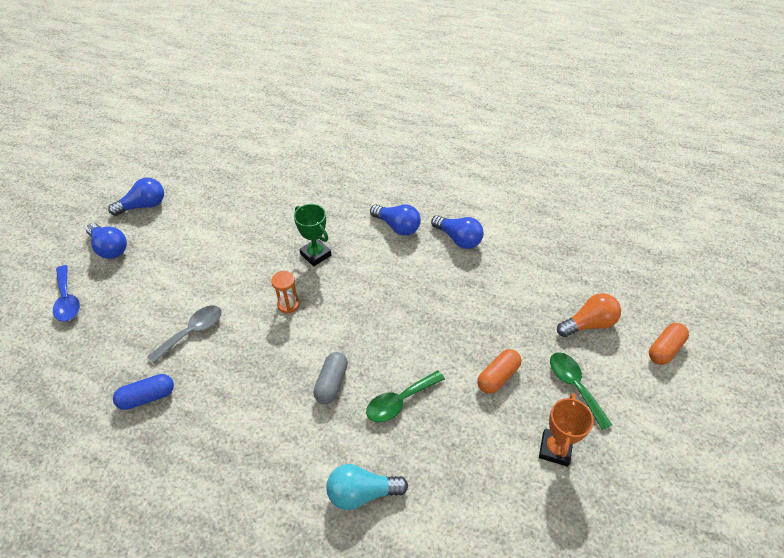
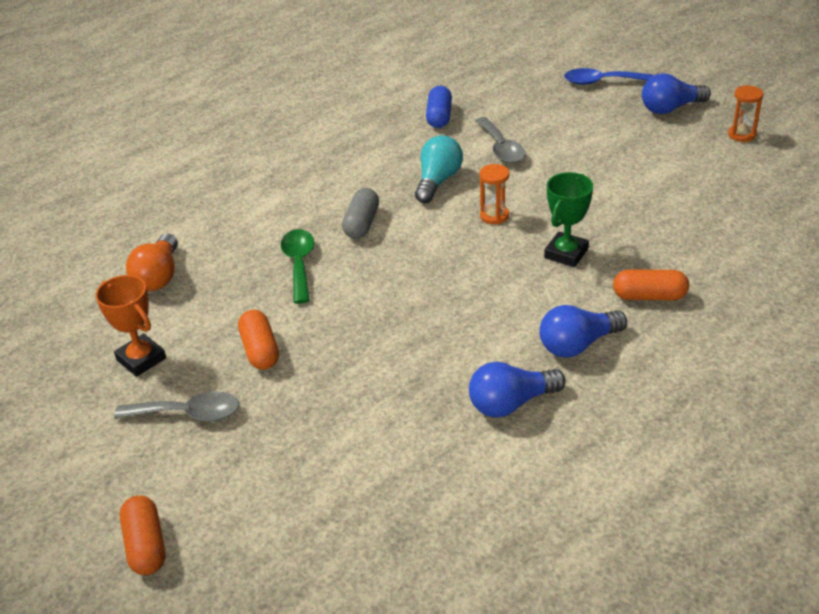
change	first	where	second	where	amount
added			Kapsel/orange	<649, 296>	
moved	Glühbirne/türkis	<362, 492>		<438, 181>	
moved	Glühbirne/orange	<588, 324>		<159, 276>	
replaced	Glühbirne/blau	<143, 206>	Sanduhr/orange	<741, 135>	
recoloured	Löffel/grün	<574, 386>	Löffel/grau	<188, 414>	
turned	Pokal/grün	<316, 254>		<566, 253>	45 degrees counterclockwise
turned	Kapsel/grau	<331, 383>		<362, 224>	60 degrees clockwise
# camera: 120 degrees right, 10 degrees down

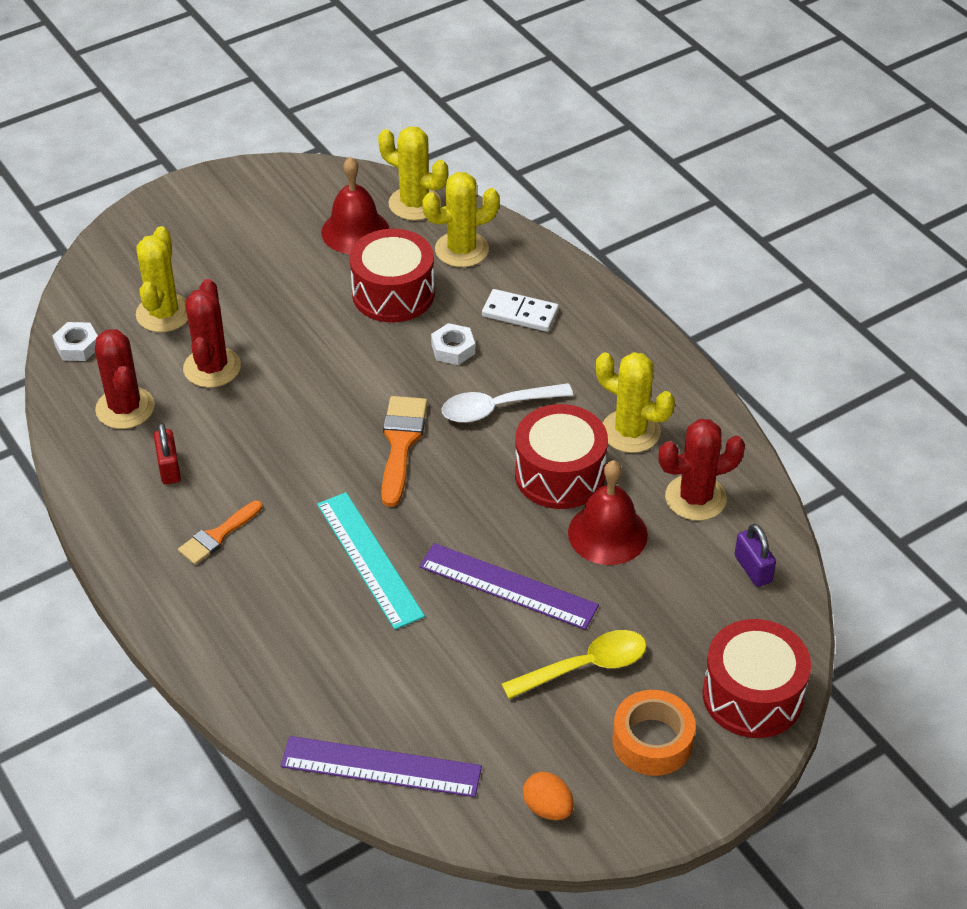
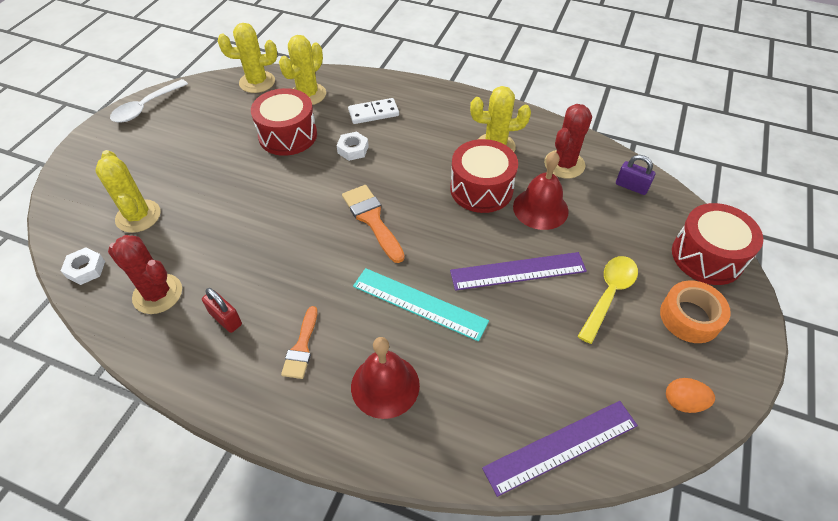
change	first	where	second	where	amount
removed	Kaktus/rot	<212, 367>			
moved	Glocke/rot	<355, 231>		<385, 385>	
moved	Löffel/weiß	<497, 408>		<146, 107>	
# camera: 35 degrees left, 5 degrees up

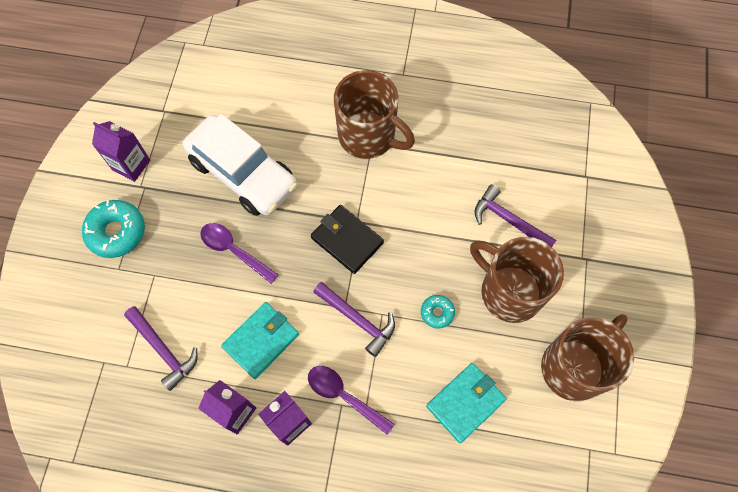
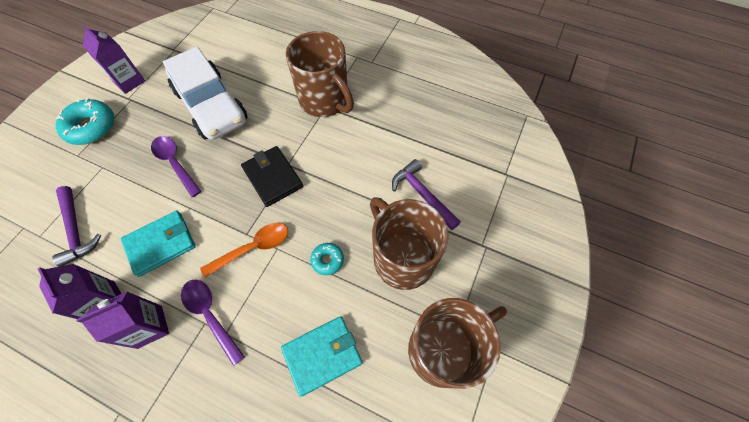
change	first	where	second	where	amount
replaced	Hammer/lila	<358, 320>	Löffel/orange	<253, 248>	
# camera: 15 degrees right, 5 degrees down

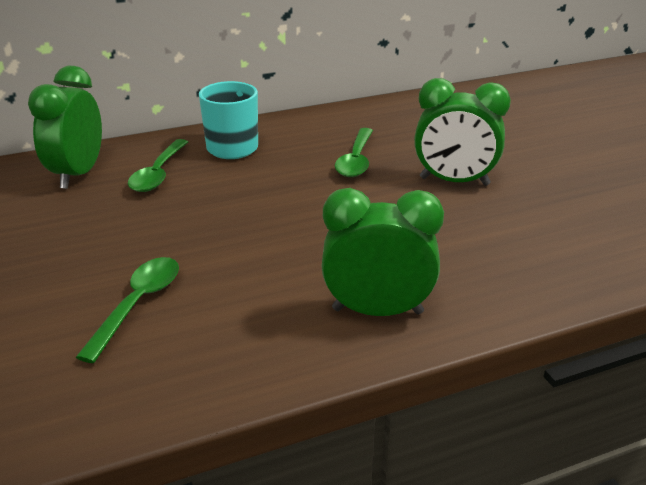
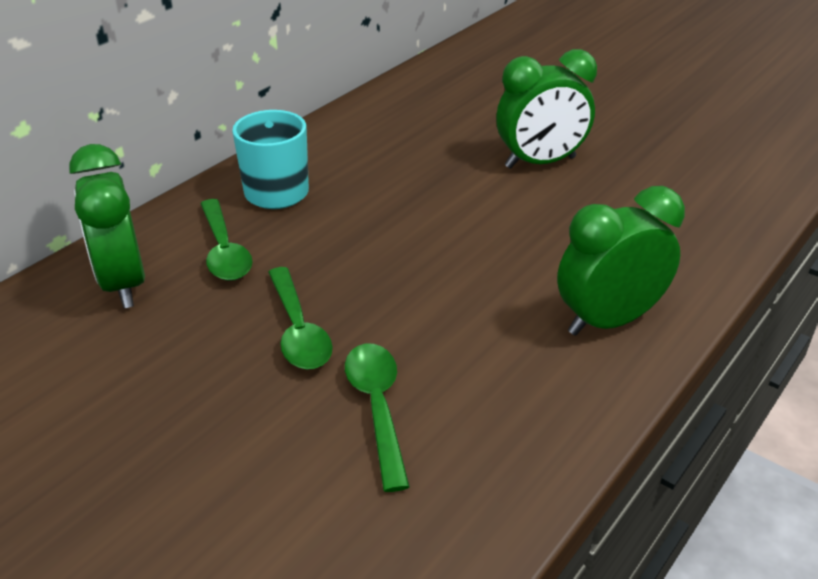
change	first	where	second	where	amount
moved	Löffel/grün	<356, 160>		<298, 330>	
# camera: 30 degrees left, 5 degrees up

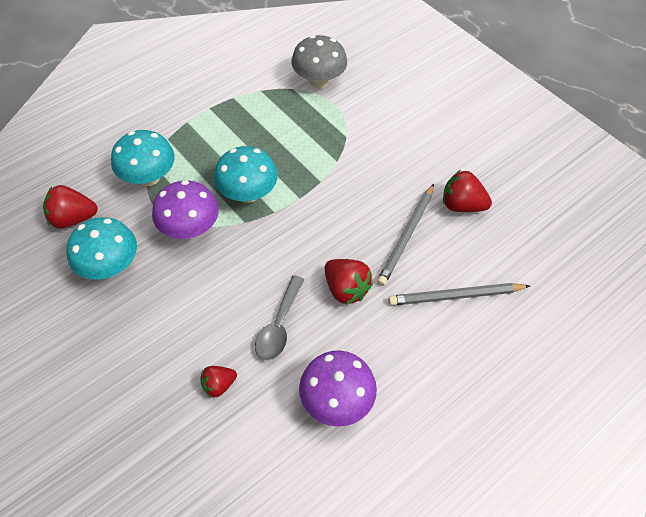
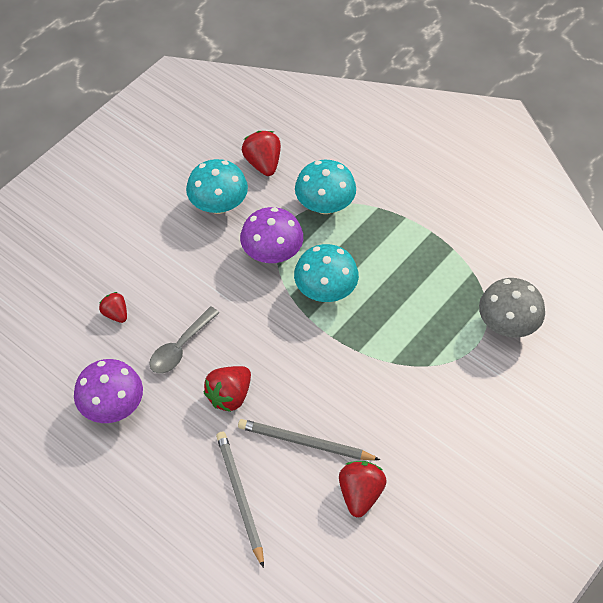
change	first	where	second	where	amount
turned	Löffel/grau	<279, 325>		<180, 347>	60 degrees counterclockwise
# camera: 80 degrees right, 0 degrees up

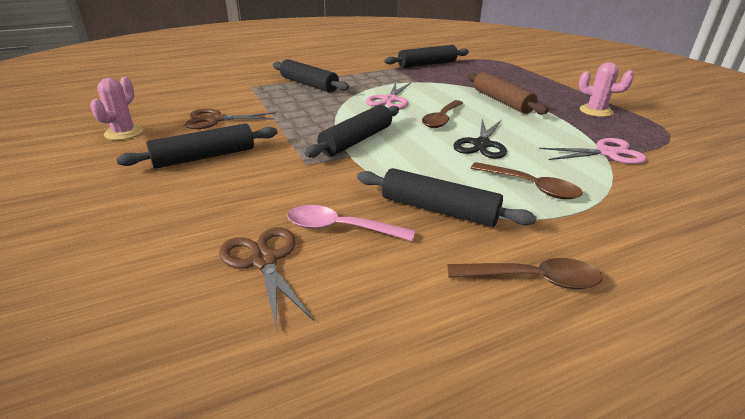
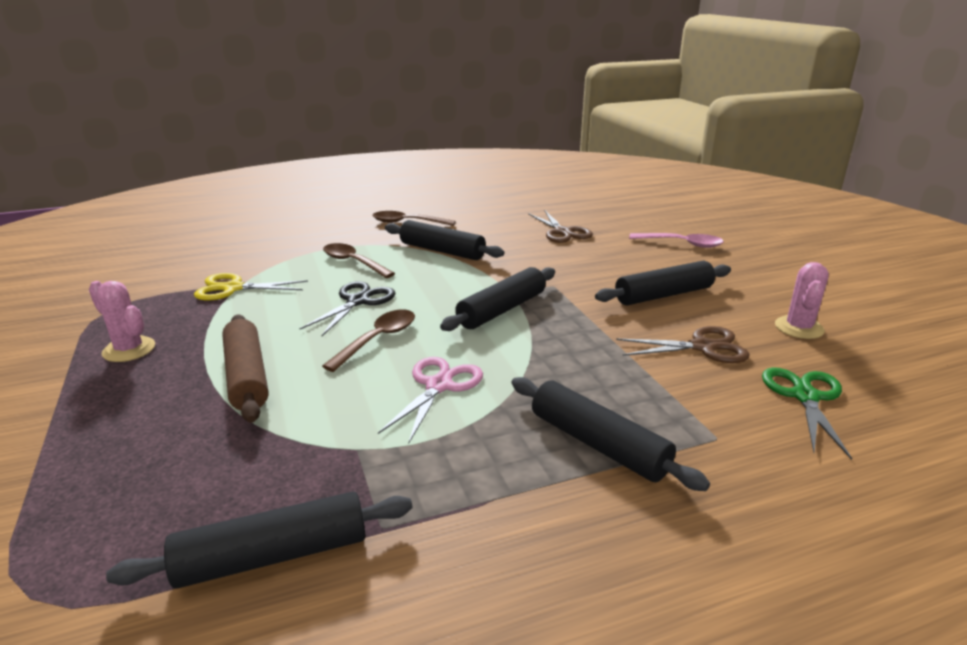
change	first	where	second	where	amount
added			Schere/grün	<805, 396>	
moved	Löffel/rosa	<340, 228>		<682, 244>	
recoloured	Schere/rosa	<607, 153>	Schere/gelb	<233, 288>	
# camera: 175 degrees left, 5 degrees down

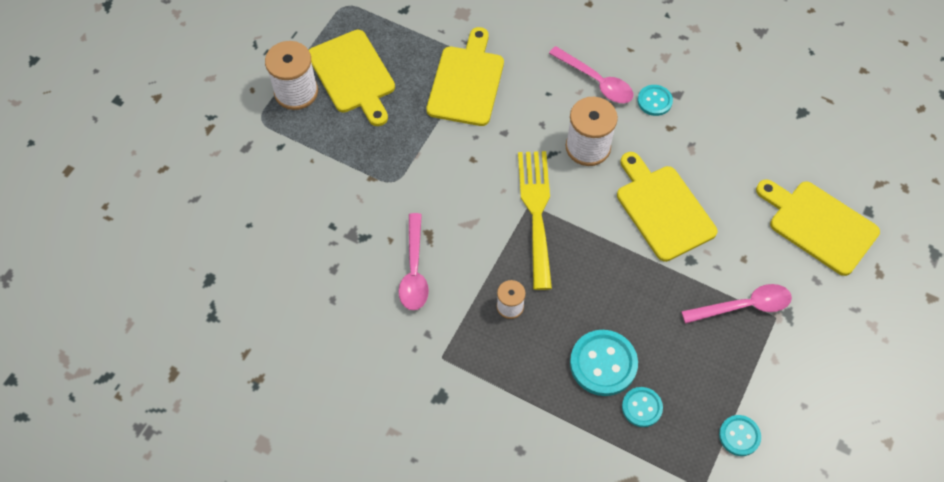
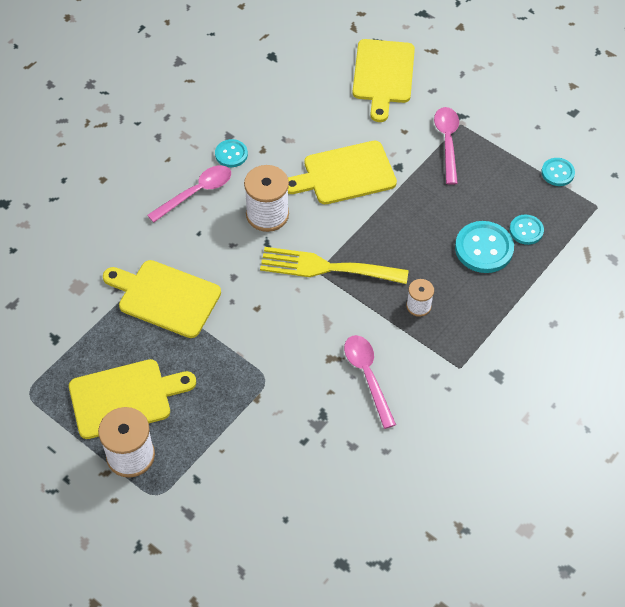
change	first	where	second	where	amount
turned	Löffel/rosa	<414, 270>		<367, 376>	120 degrees counterclockwise
turned	Schneidebrett/gelb	<819, 225>		<383, 75>	45 degrees counterclockwise
# camera: 80 degrees left, 5 degrees down

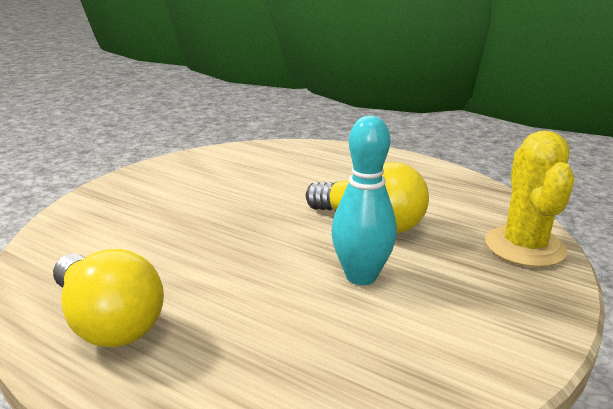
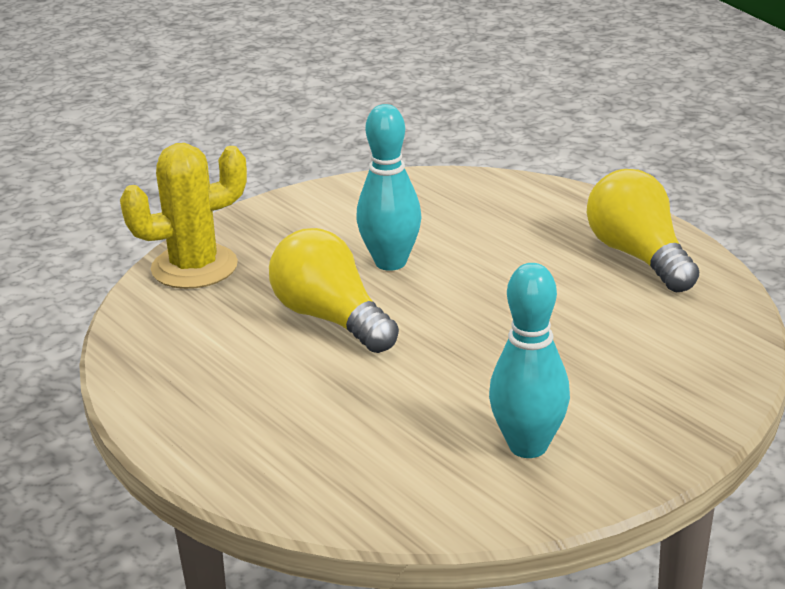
change	first	where	second	where	amount
added			Bowlingkegel/türkis	<528, 446>	
turned	Kaktus/gelb	<524, 247>		<194, 267>	45 degrees clockwise
# camera: 160 degrees left, 5 degrees up

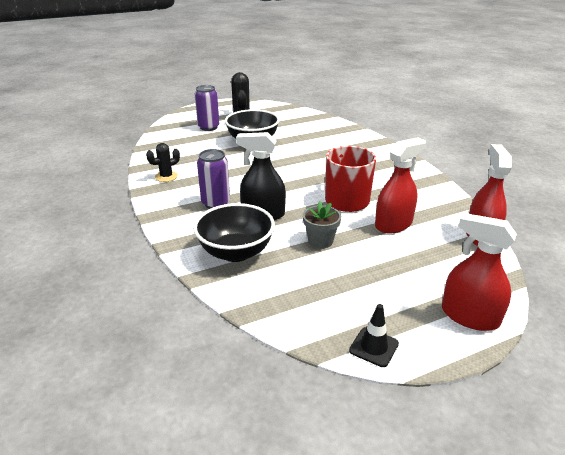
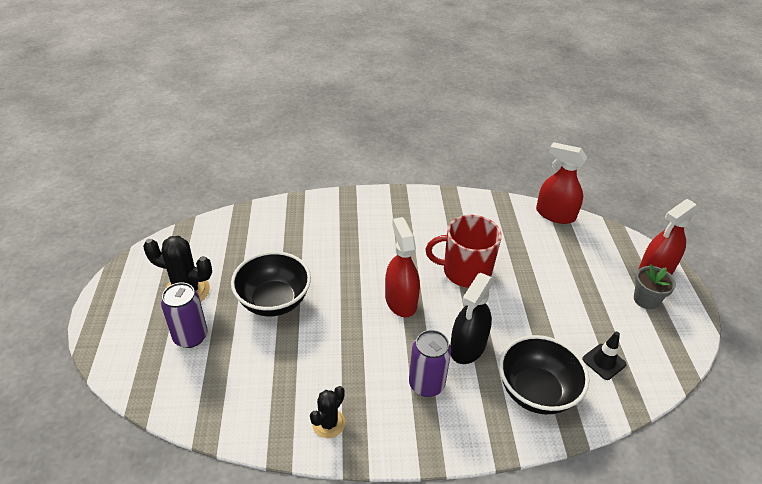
change	first	where	second	where	amount
moved	Blumentopf/grau	<320, 241>		<646, 300>	
moved	Leitkegel/schwarz	<374, 347>		<604, 362>	
moved	Sprühflasche/rot	<393, 224>		<401, 301>	
turned	Kaktus/schwarz	<166, 176>		<328, 423>	45 degrees clockwise
# camera: 70 degrees left, 10 degrees up

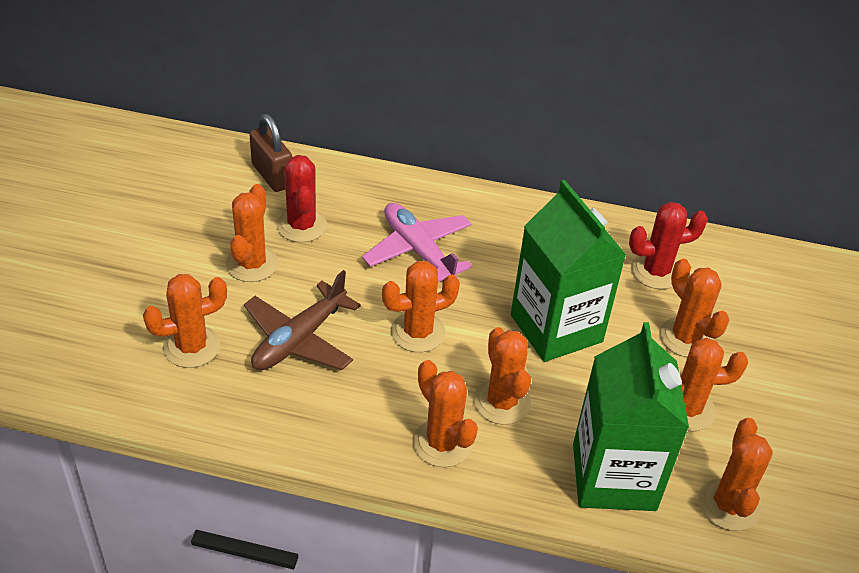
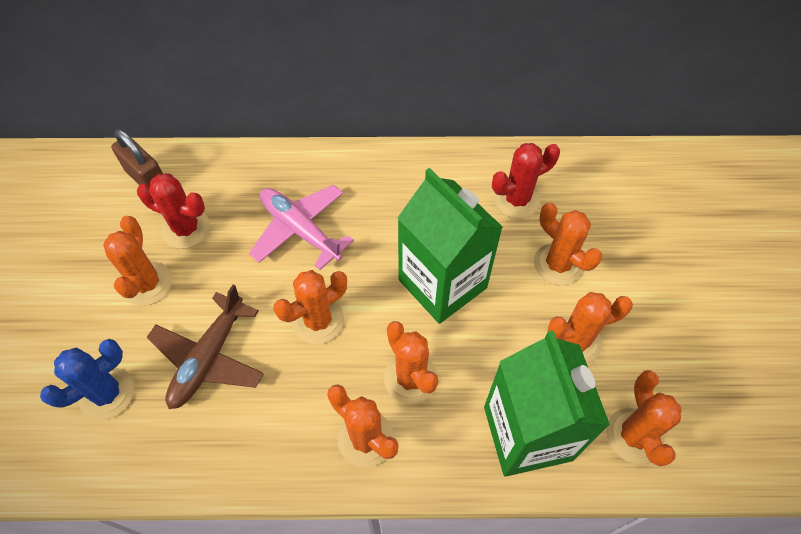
change	first	where	second	where	amount
recoloured	Kaktus/orange	<191, 347>	Kaktus/blau	<107, 393>	
turned	Kaktus/rot	<301, 226>		<186, 229>	45 degrees counterclockwise
# camera: 10 degrees left, 15 degrees up

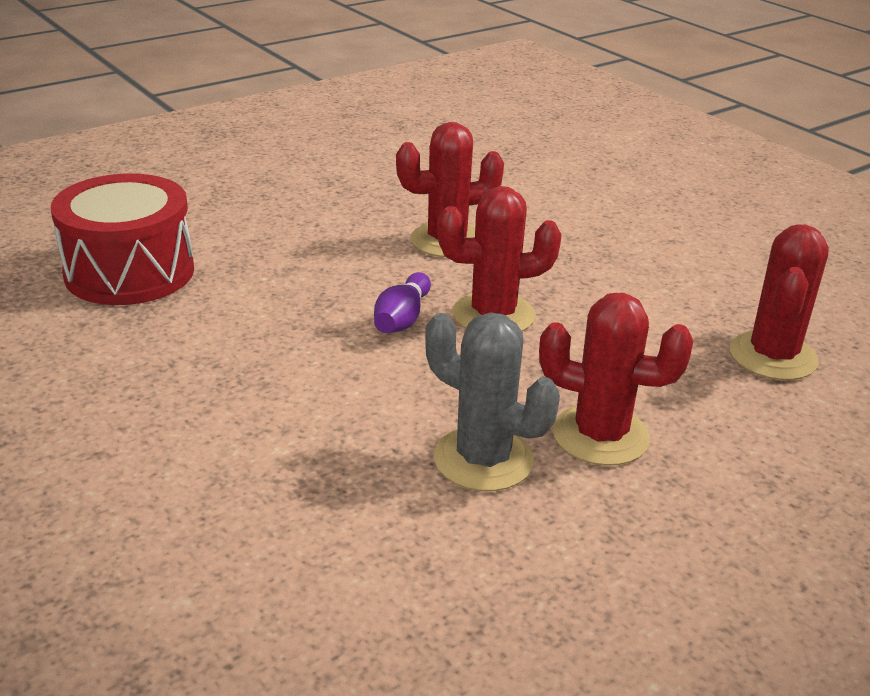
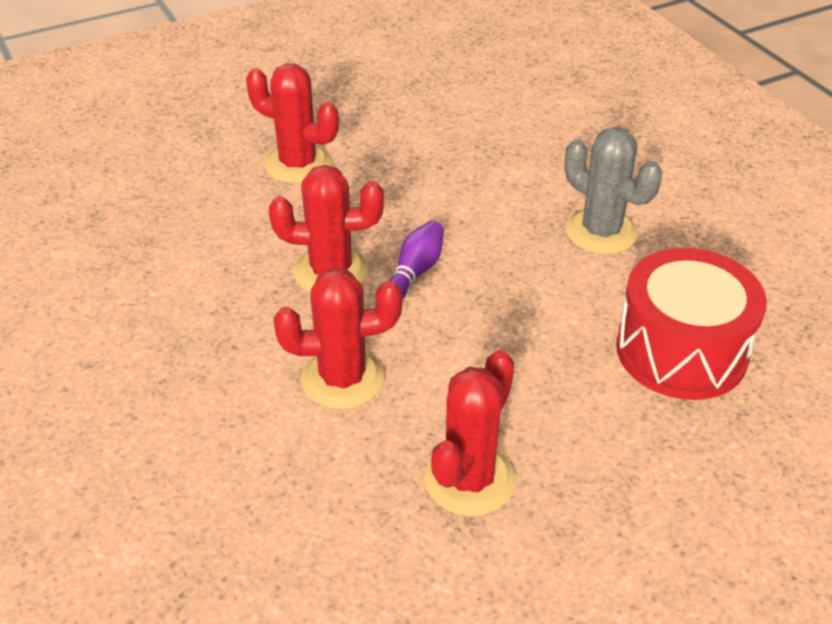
change	first	where	second	where	amount
moved	Kaktus/grau	<483, 459>		<601, 232>	
moved	Kaktus/rot	<772, 356>		<469, 479>	
# camera: 170 degrees left, 10 degrees up

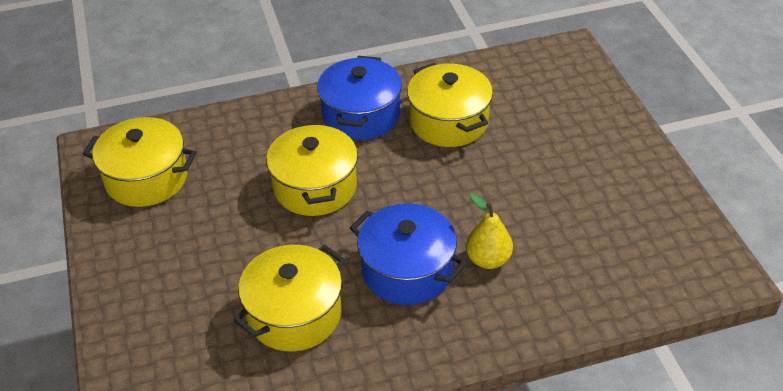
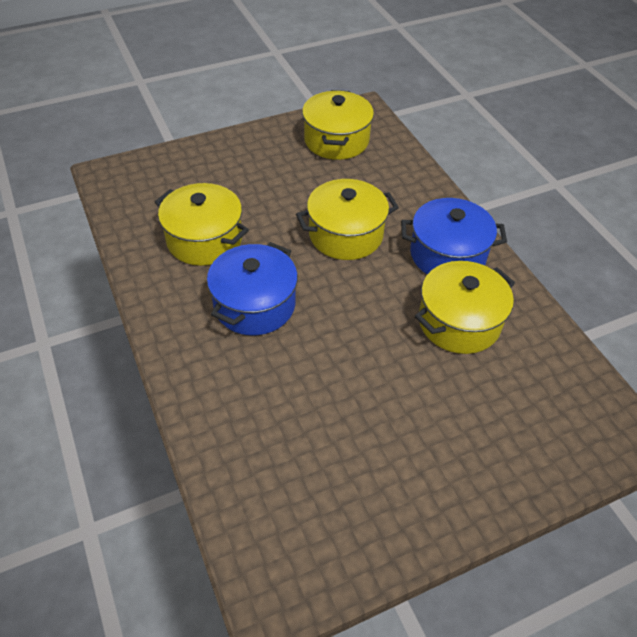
change	first	where	second	where	amount
removed	Birne/gelb	<488, 259>			
# camera: 80 degrees right, 5 degrees up

